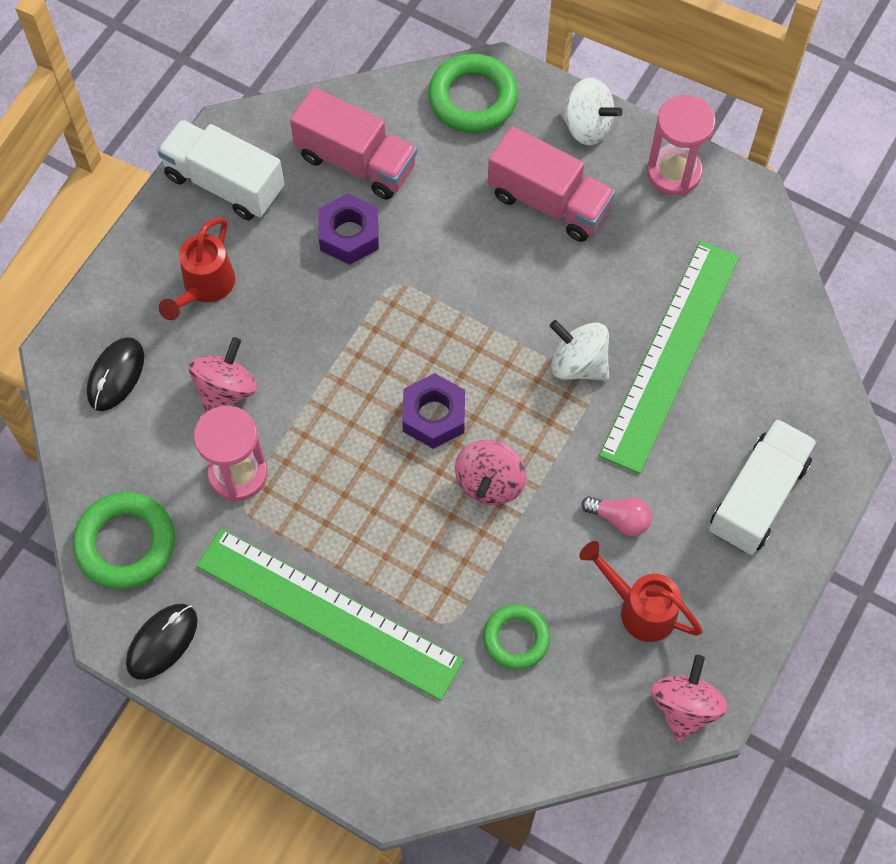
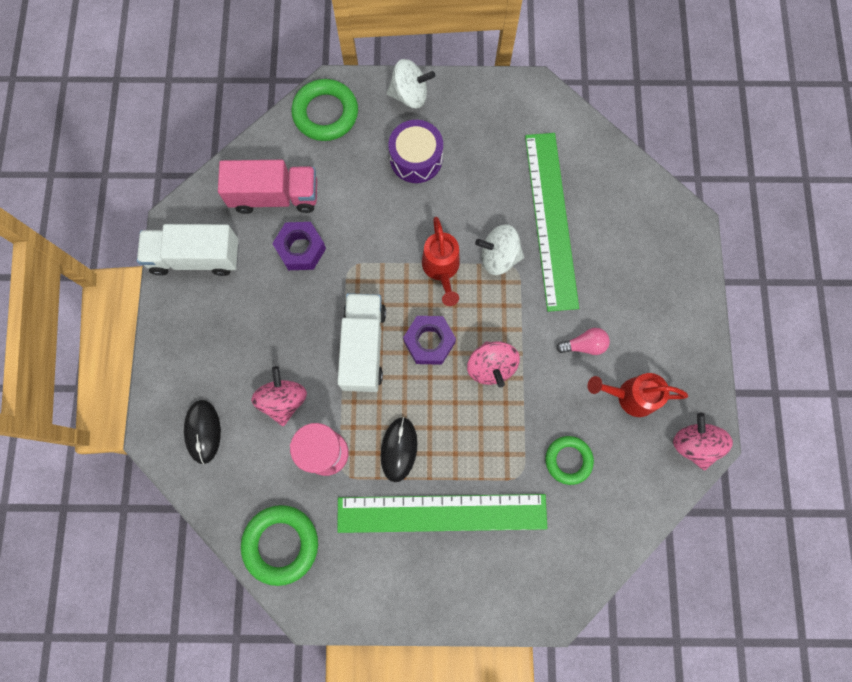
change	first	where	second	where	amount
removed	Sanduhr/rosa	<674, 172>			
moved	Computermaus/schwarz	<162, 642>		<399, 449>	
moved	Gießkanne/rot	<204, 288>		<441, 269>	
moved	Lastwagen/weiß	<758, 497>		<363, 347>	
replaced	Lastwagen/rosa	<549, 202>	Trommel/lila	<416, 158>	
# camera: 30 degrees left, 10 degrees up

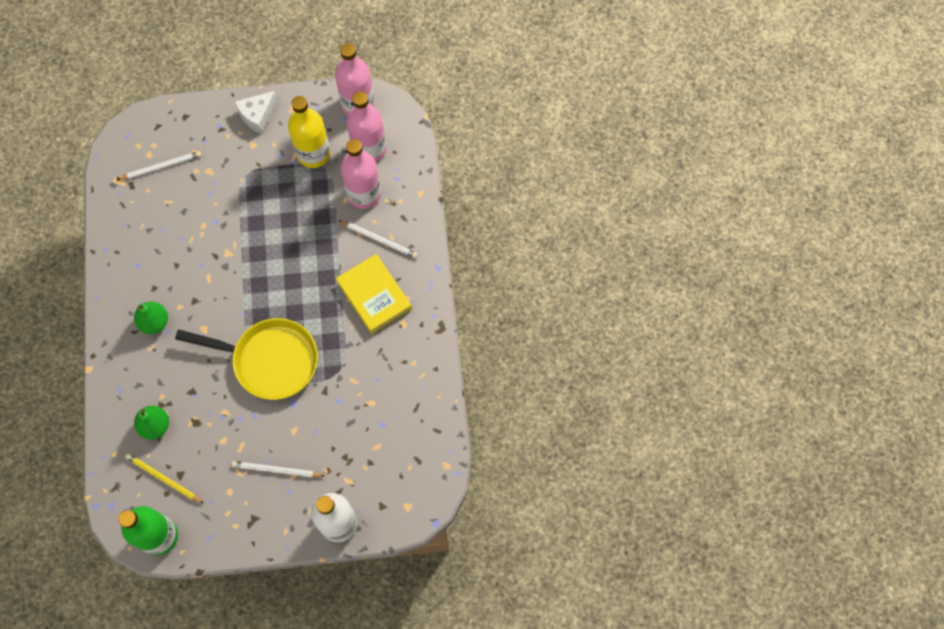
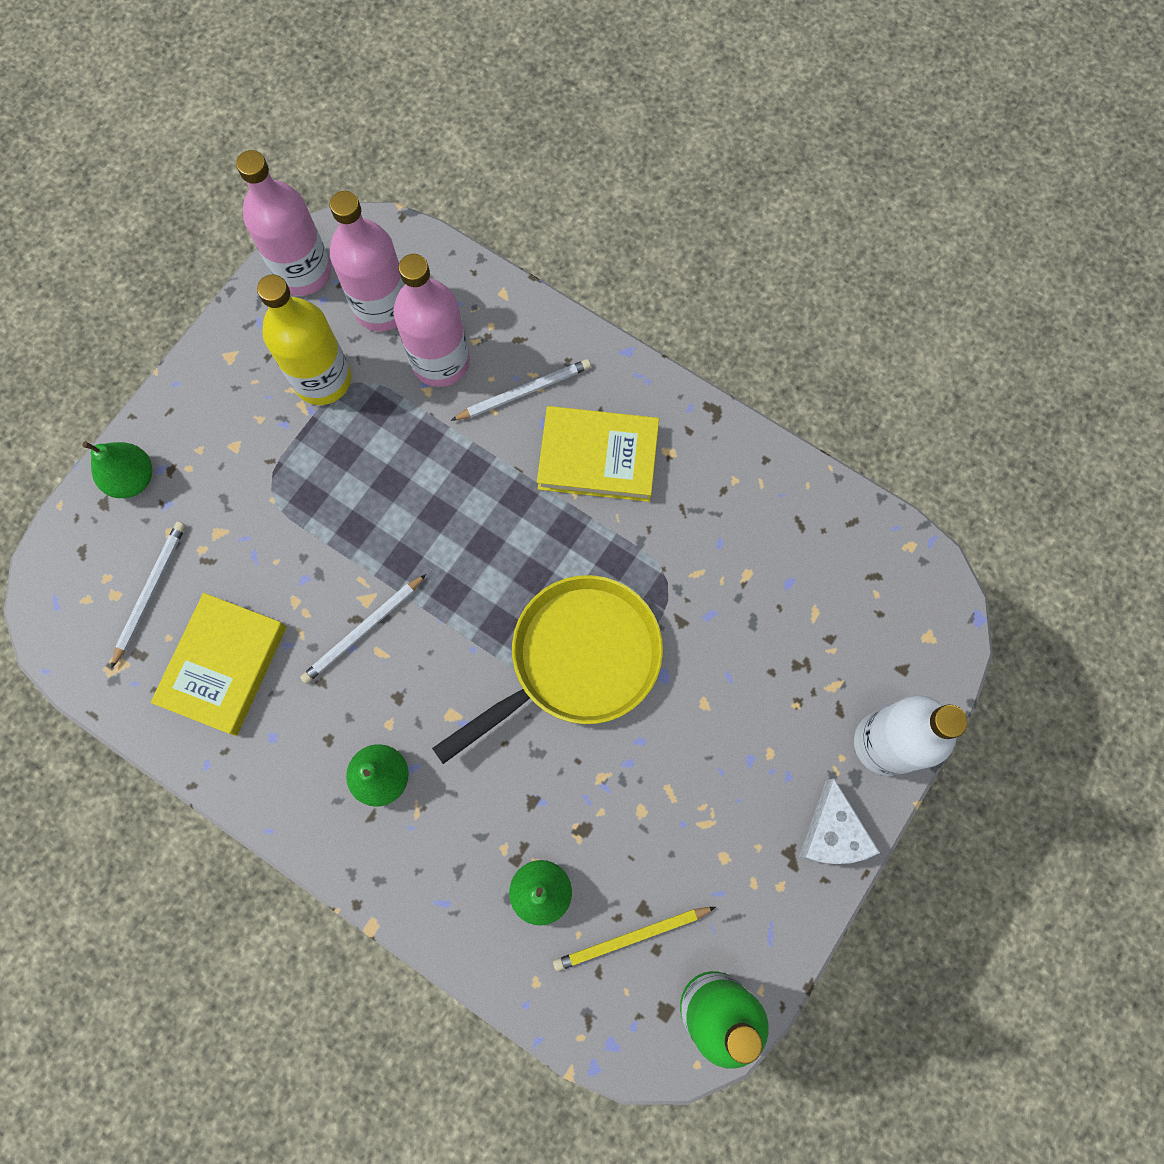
change	first	where	second	where	amount
added			Birne/grün	<132, 478>	
added			Buch/gelb	<224, 665>	
moved	Bleistift/weiß	<276, 470>		<363, 630>	
moved	Käse/weiß	<257, 115>		<832, 833>	
# camera: 50 degrees left, 5 degrees up

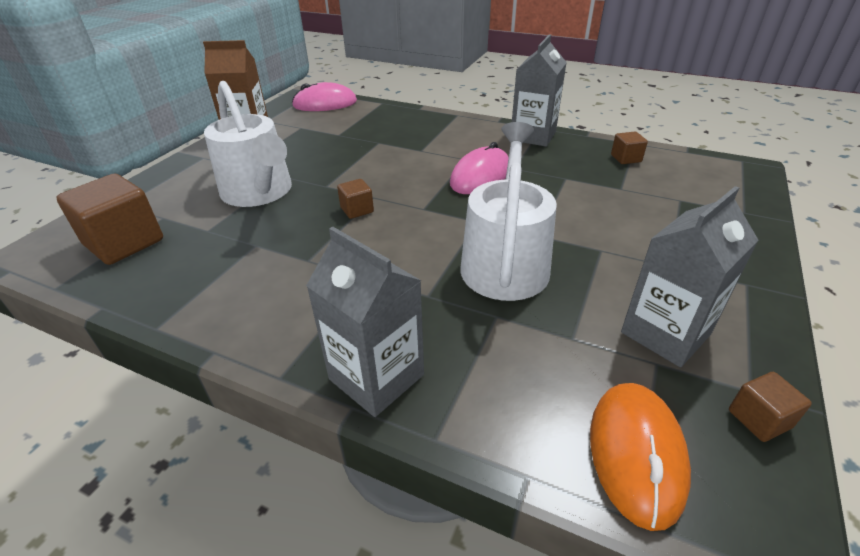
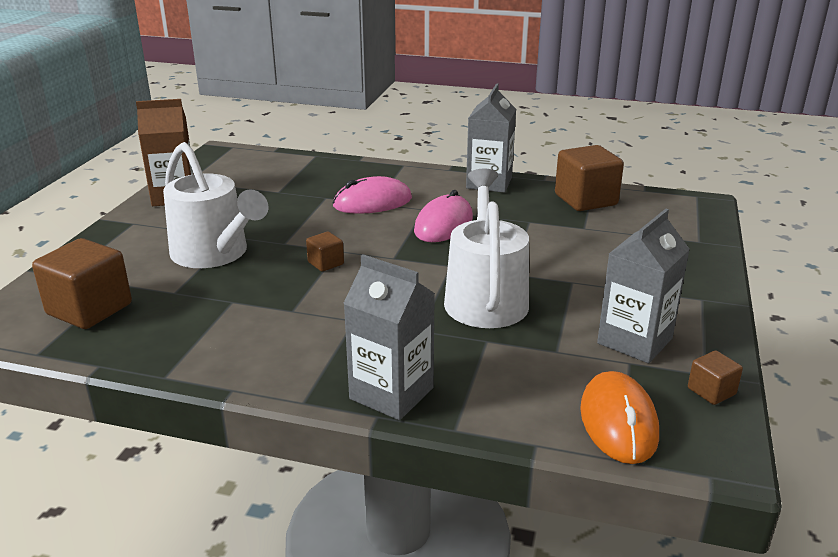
change	first	where	second	where	amount
moved	Computermaus/rosa	<325, 104>		<372, 202>	
resized	Kubus/braun	<626, 158>		<585, 200>	x2.03
# camera: 10 degrees left, 10 degrees down

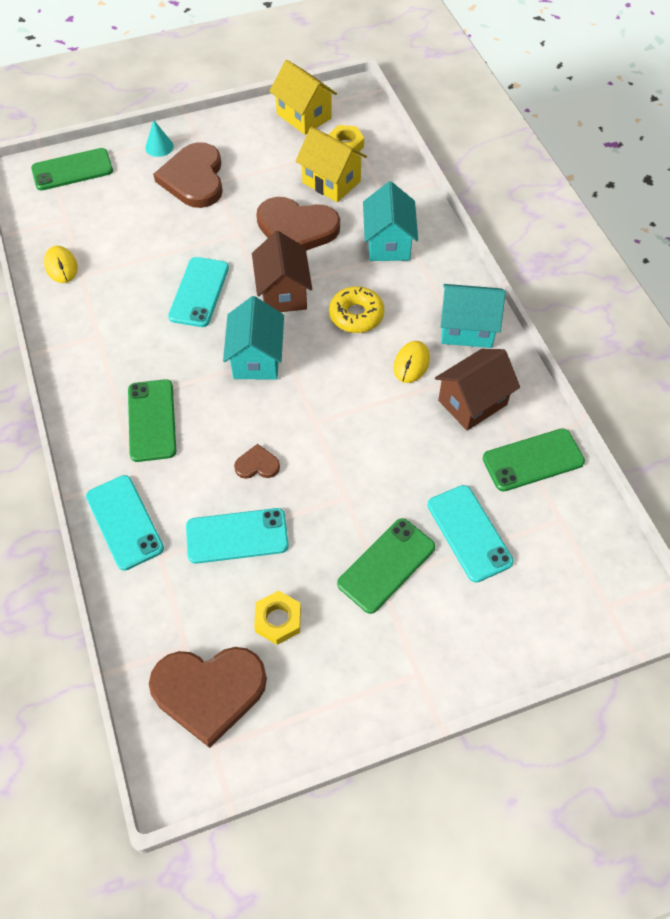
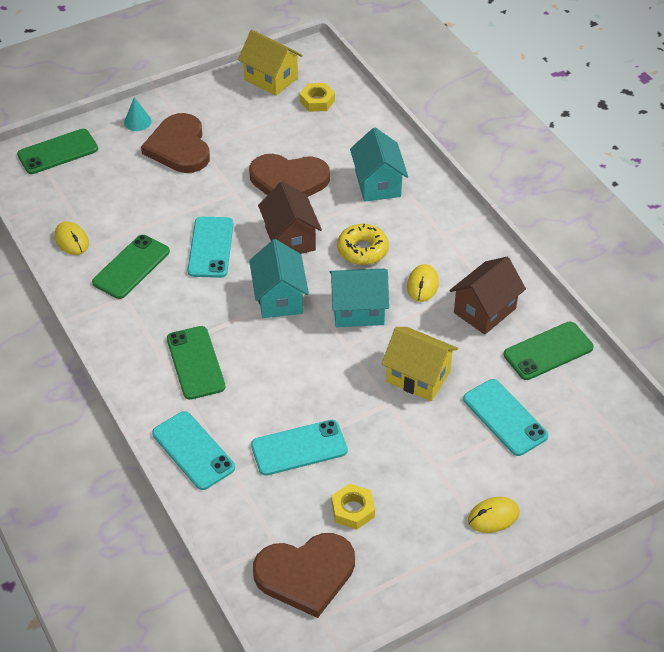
change	first	where	second	where	amount
removed	Herz/braun	<257, 465>			
added			Computermaus/gelb	<493, 516>	
moved	Haus/gelb	<331, 182>		<418, 377>	
moved	Handy/grün	<386, 565>		<131, 267>	
moved	Haus/türkis	<467, 329>		<358, 310>	
# camera: 10 degrees left, 10 degrees down

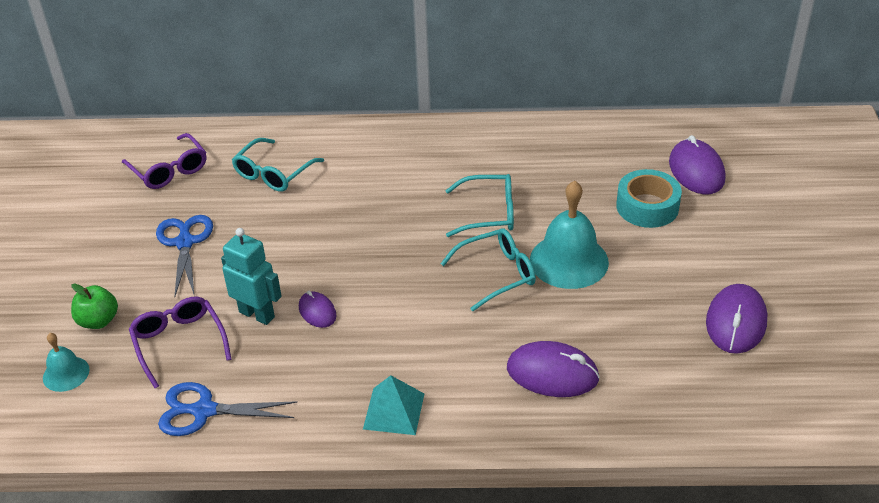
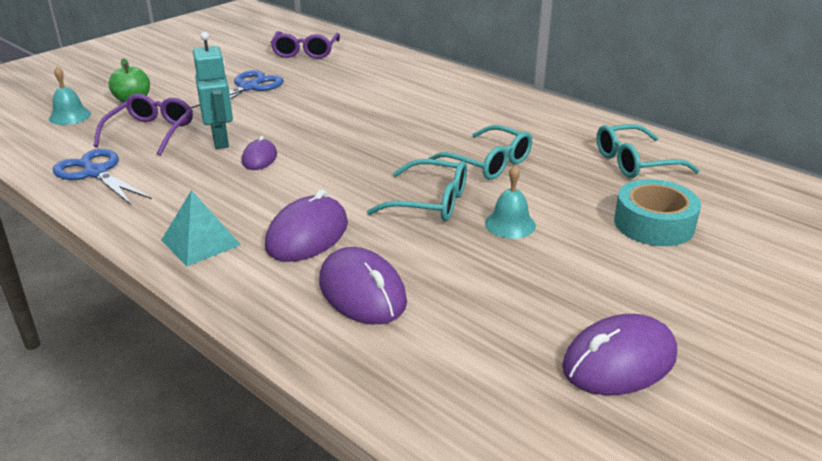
change	first	where	second	where	amount
moved	Brille/türkis	<273, 173>		<634, 162>	
moved	Computermaus/lila	<696, 171>		<307, 235>	
resized	Glocke/türkis	<569, 261>		<510, 224>	x0.53
# camera: 40 degrees right, 10 degrees down

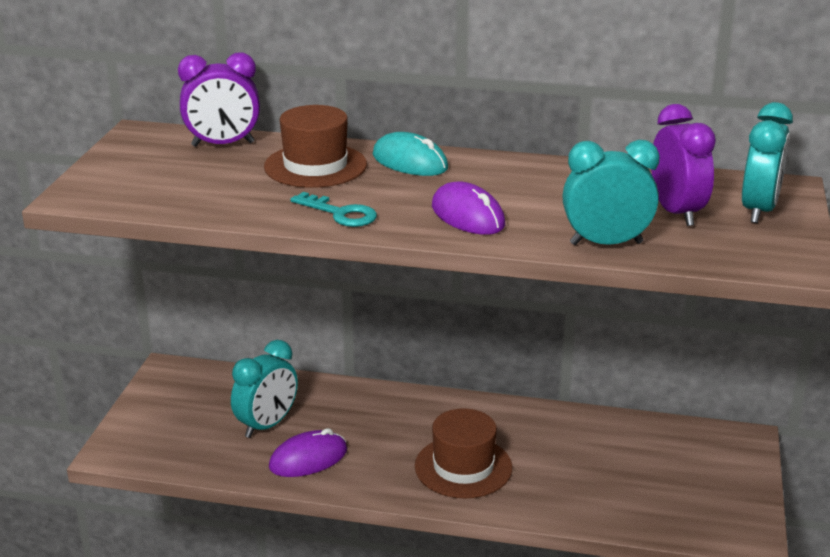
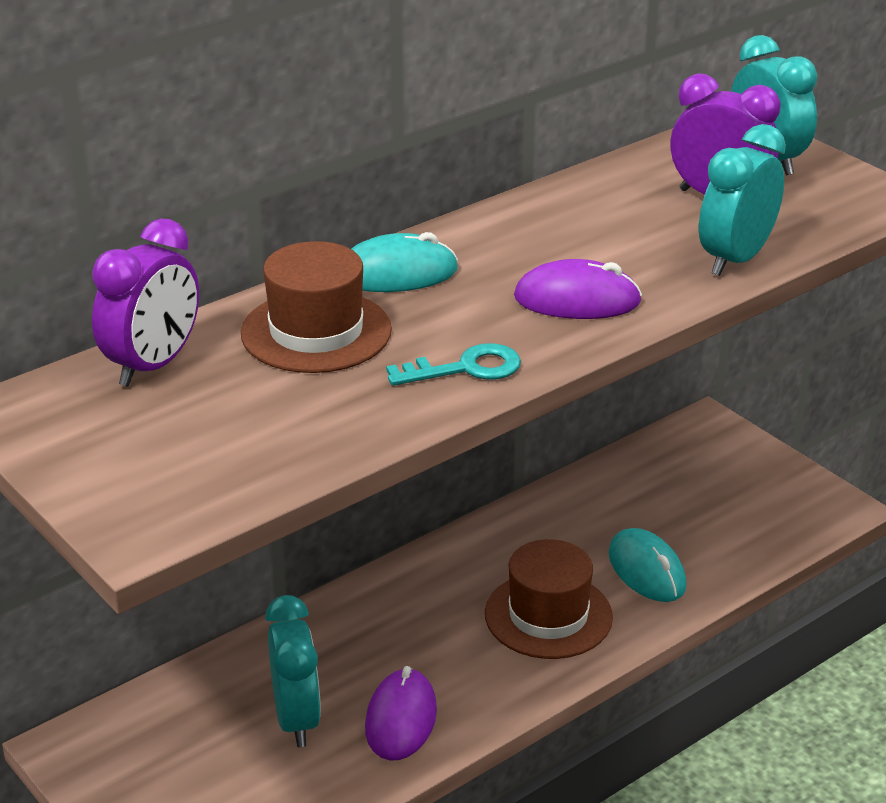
change	first	where	second	where	amount
added			Computermaus/türkis	<646, 570>	
# camera: 50 degrees left, 5 degrees up

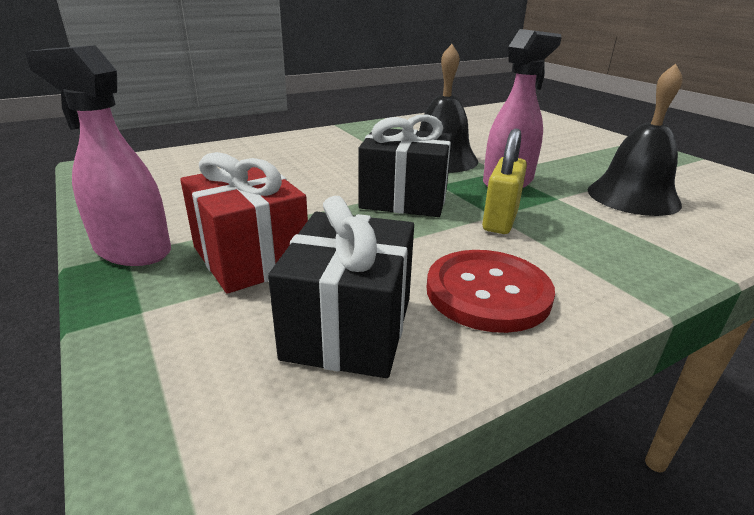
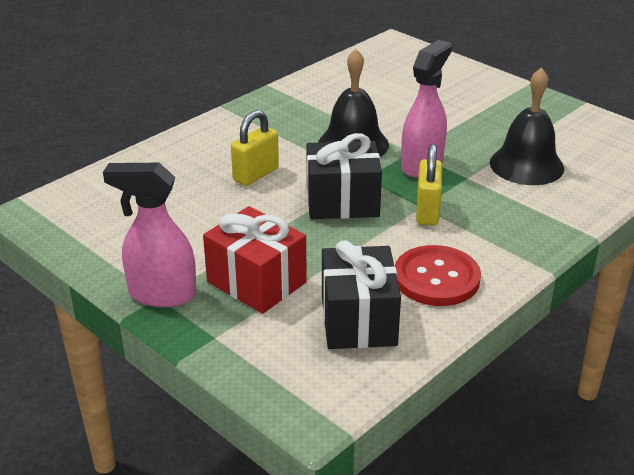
change	first	where	second	where	amount
added			Vorhängeschloss/gelb	<256, 174>	
# camera: 15 degrees left, 5 degrees up

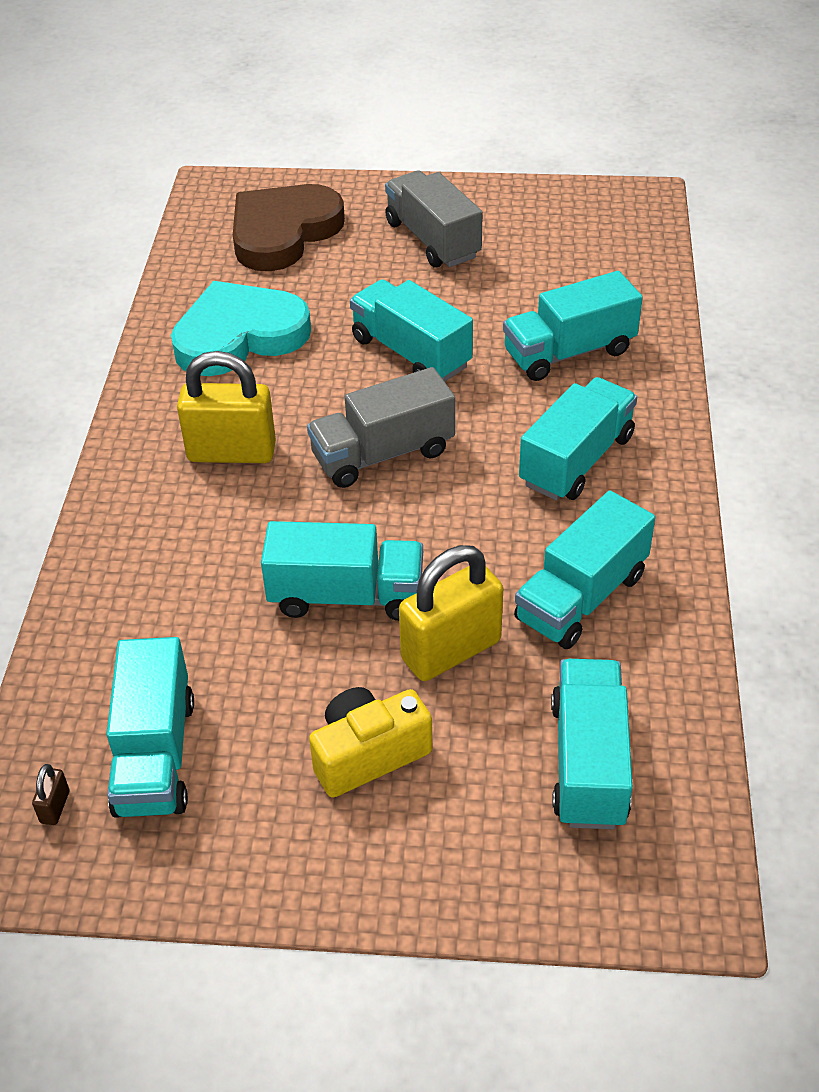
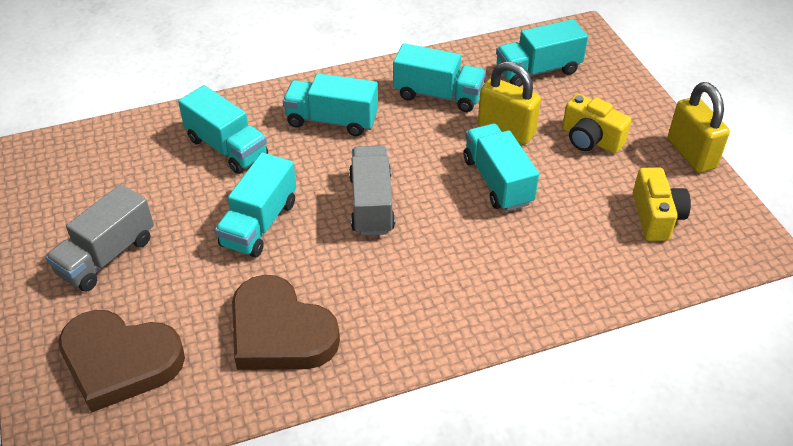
change	first	where	second	where	amount
removed	Vorhängeschloss/braun	<55, 807>			
moved	Vorhängeschloss/gelb	<231, 452>		<691, 154>	
replaced	Lastwagen/türkis	<155, 755>	Kamera/gelb	<656, 217>	
recoloured	Herz/türkis	<239, 336>	Herz/braun	<280, 332>	
turned	Lastwagen/grau	<383, 454>		<371, 204>	135 degrees counterclockwise
# camera: 115 degrees left, 0 degrees up

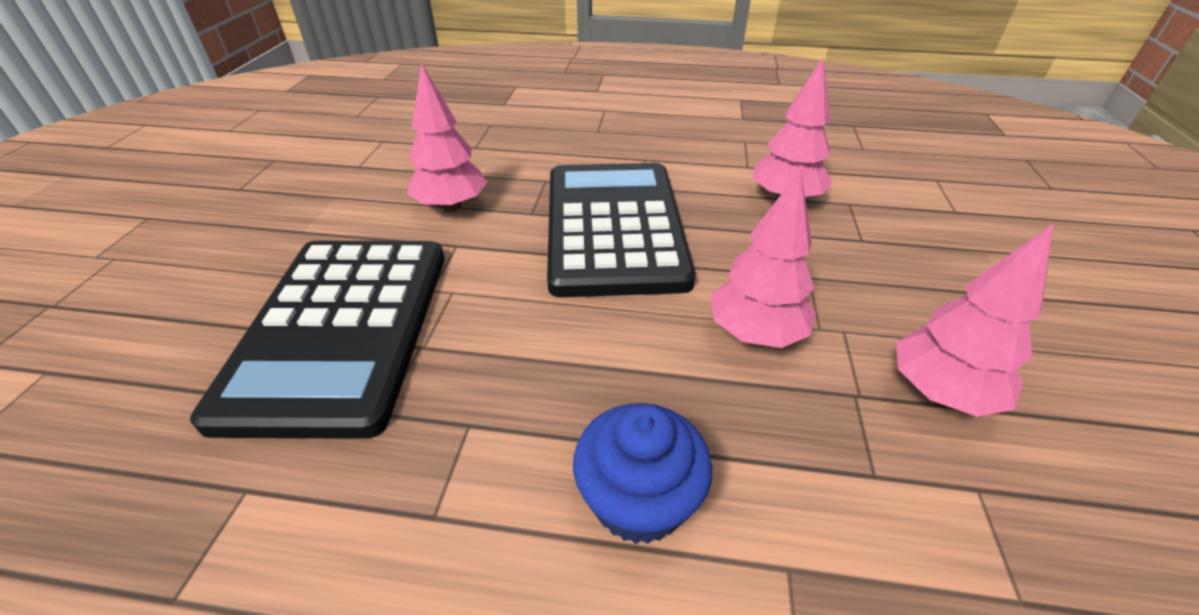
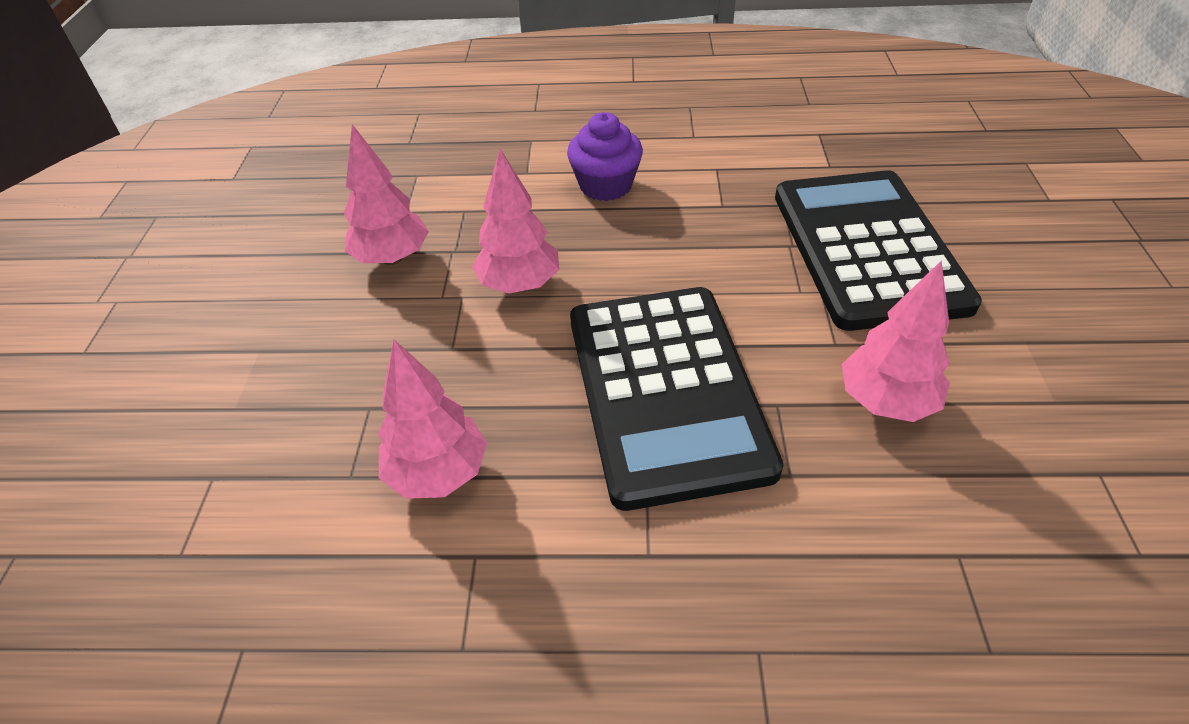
change	first	where	second	where	amount
recoloured	Muffin/blau	<638, 500>	Muffin/lila	<605, 185>	
# camera: 175 degrees right, 5 degrees up

